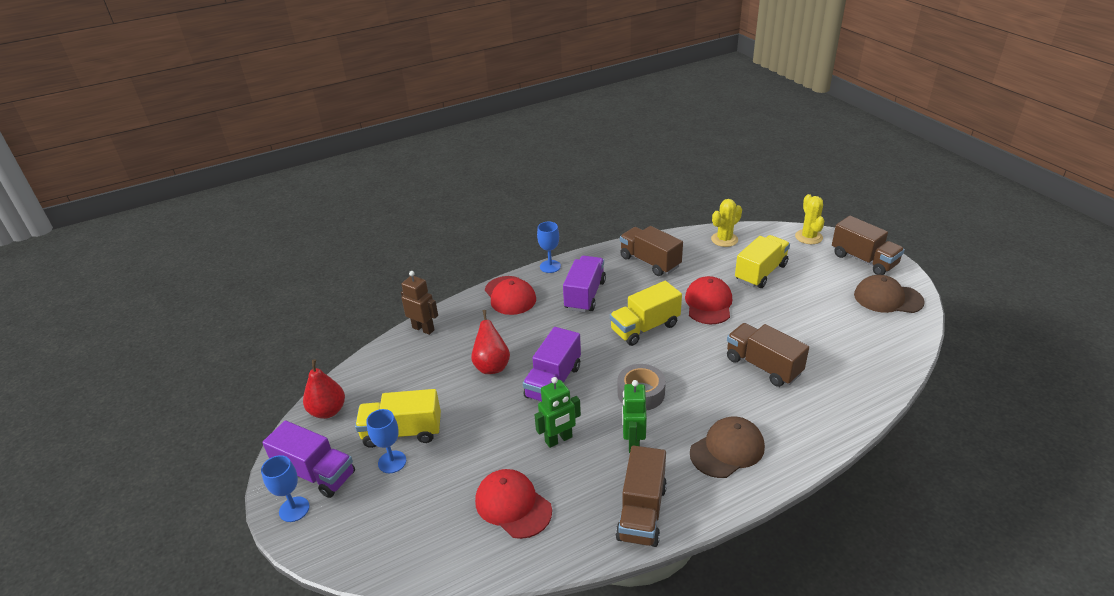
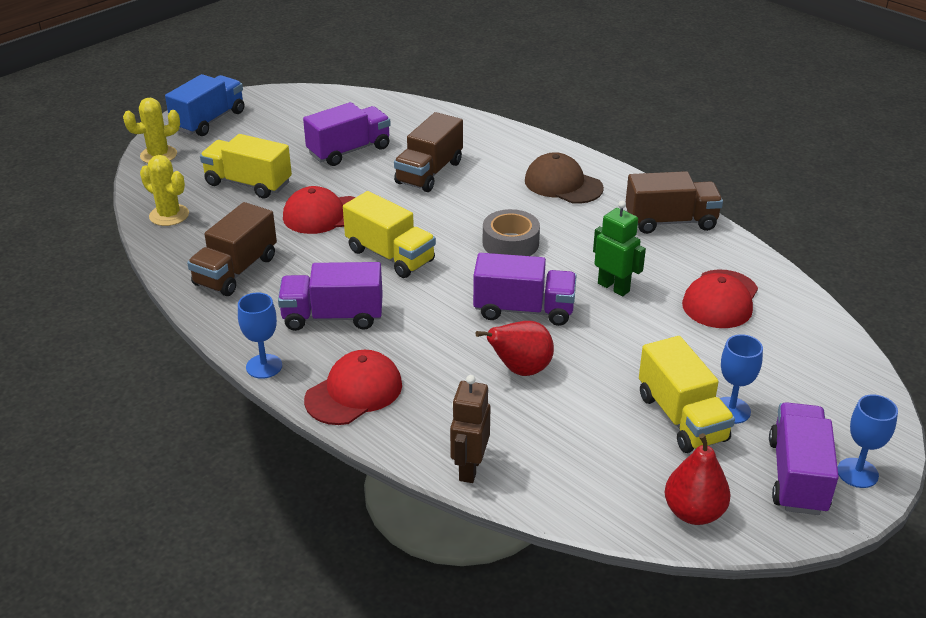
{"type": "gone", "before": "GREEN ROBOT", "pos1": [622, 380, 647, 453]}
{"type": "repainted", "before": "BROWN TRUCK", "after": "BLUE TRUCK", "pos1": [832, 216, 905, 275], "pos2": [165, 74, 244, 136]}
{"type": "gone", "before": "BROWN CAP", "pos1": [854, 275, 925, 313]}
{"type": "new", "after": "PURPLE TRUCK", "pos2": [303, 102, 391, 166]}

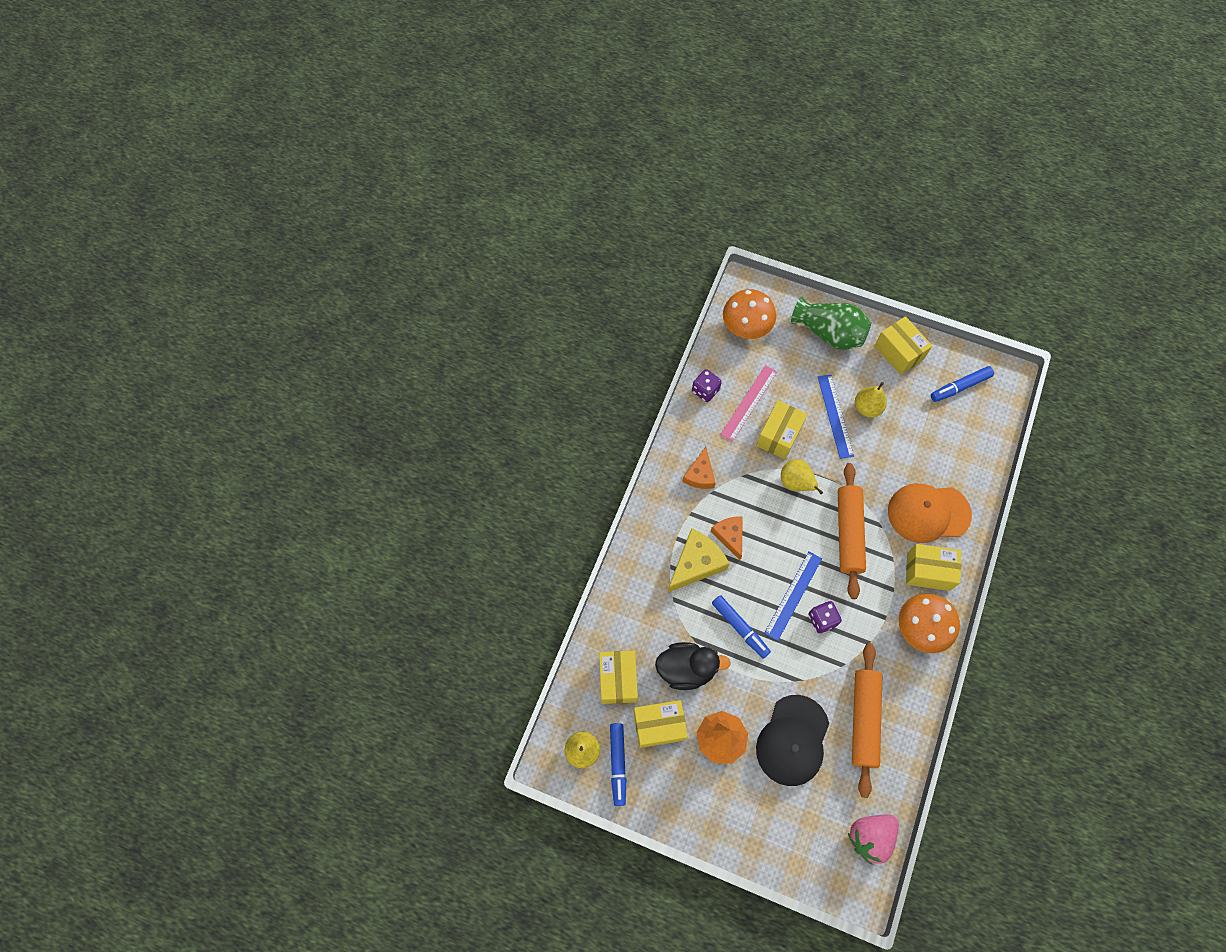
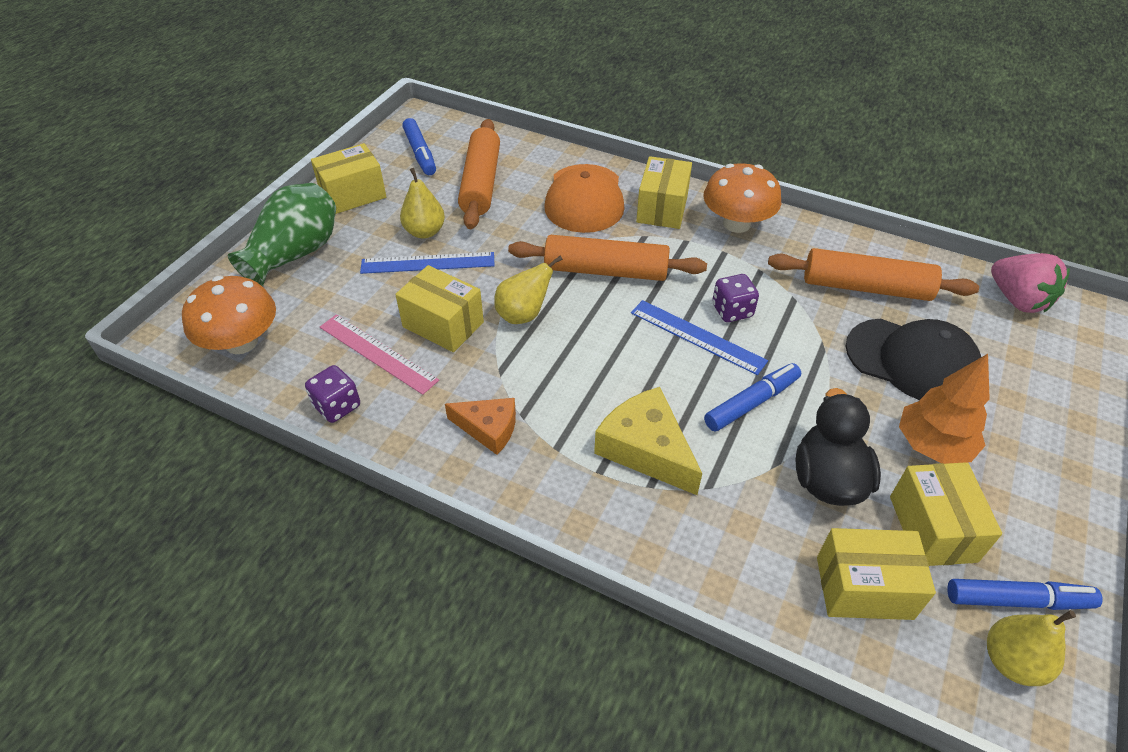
{"type": "gone", "before": "ORANGE CHEESE", "pos1": [710, 516, 743, 560]}
{"type": "new", "after": "ORANGE ROLLING PIN", "pos2": [458, 119, 500, 229]}

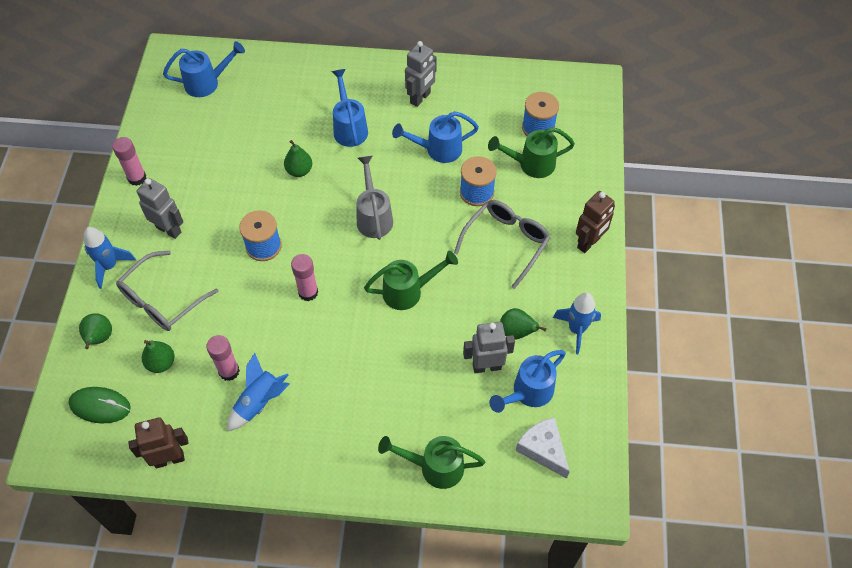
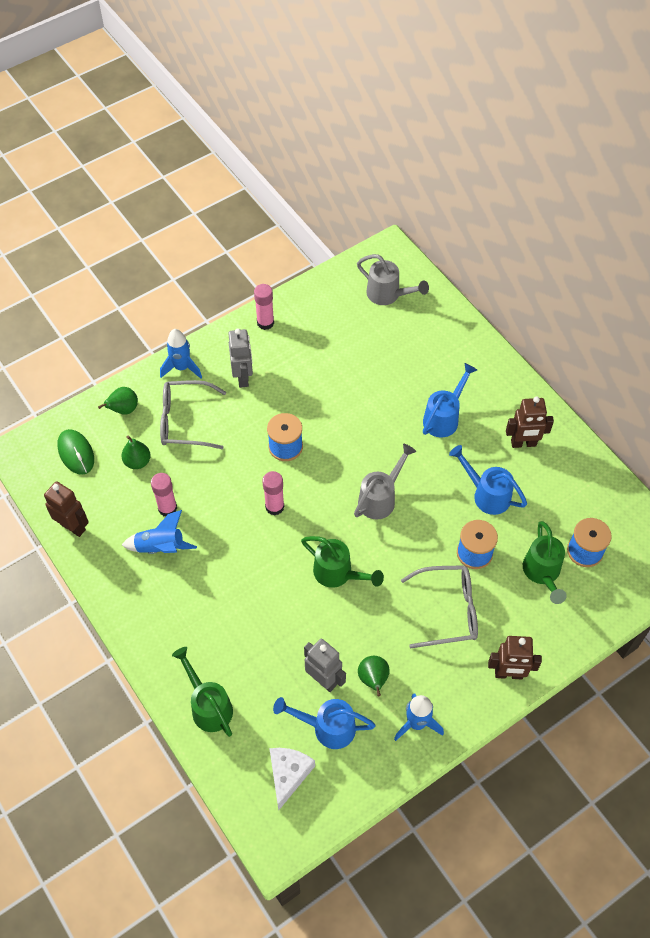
{"type": "repainted", "before": "BLUE WATERING CAN", "after": "GREY WATERING CAN", "pos1": [163, 41, 245, 97], "pos2": [357, 254, 429, 305]}
{"type": "gone", "before": "GREEN PEAR", "pos1": [284, 140, 312, 177]}
{"type": "repainted", "before": "GREY ROBOT", "after": "BROWN ROBOT", "pos1": [405, 41, 437, 107], "pos2": [506, 396, 554, 448]}
{"type": "rotated", "before": "GREEN WATERING CAN", "pos1": [488, 127, 575, 178], "pos2": [523, 521, 567, 604], "turn": -135}

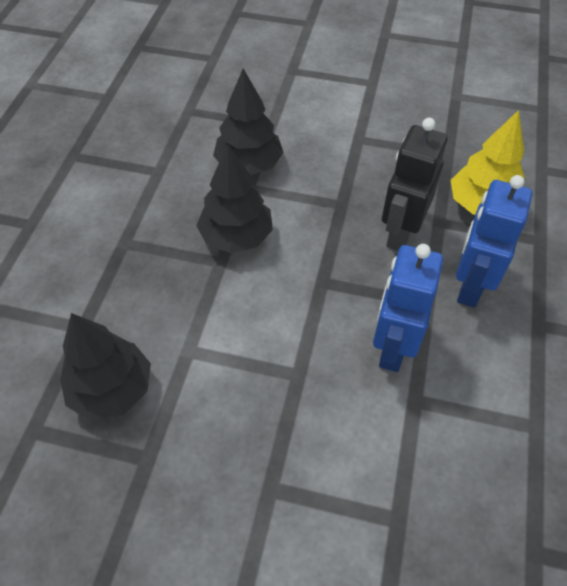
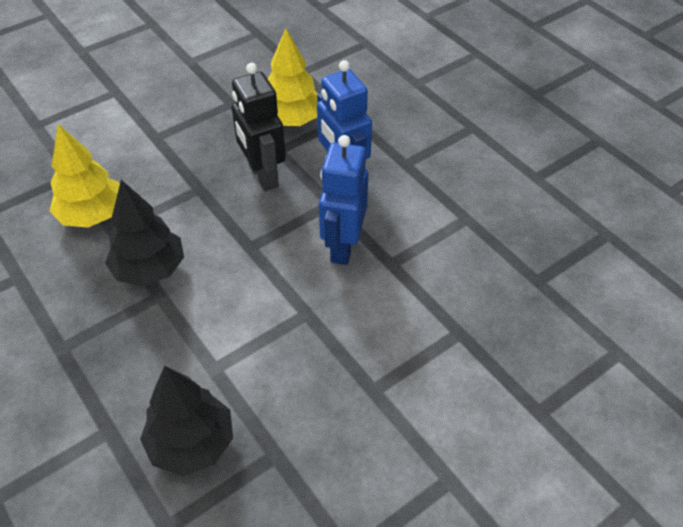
{"type": "repainted", "before": "BLACK TREE", "after": "YELLOW TREE", "pos1": [213, 69, 284, 175], "pos2": [49, 124, 120, 228]}
{"type": "rotated", "before": "BLUE ROBOT", "pos1": [373, 244, 443, 372], "pos2": [319, 135, 368, 265], "turn": 45}

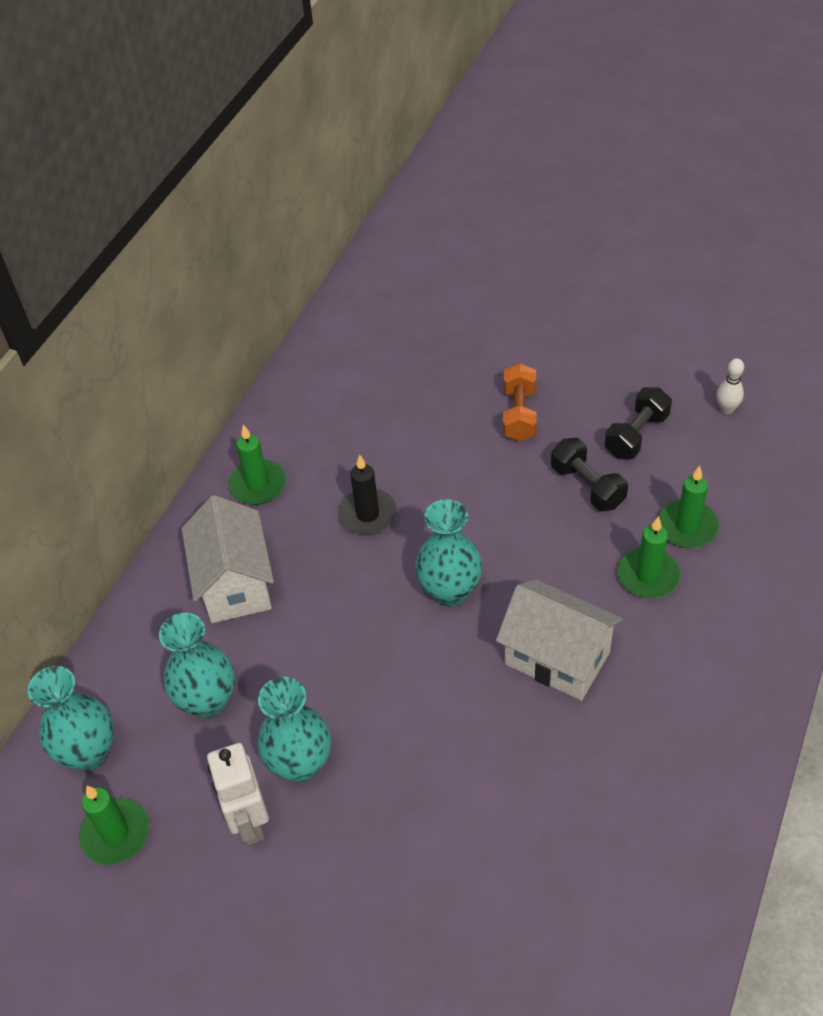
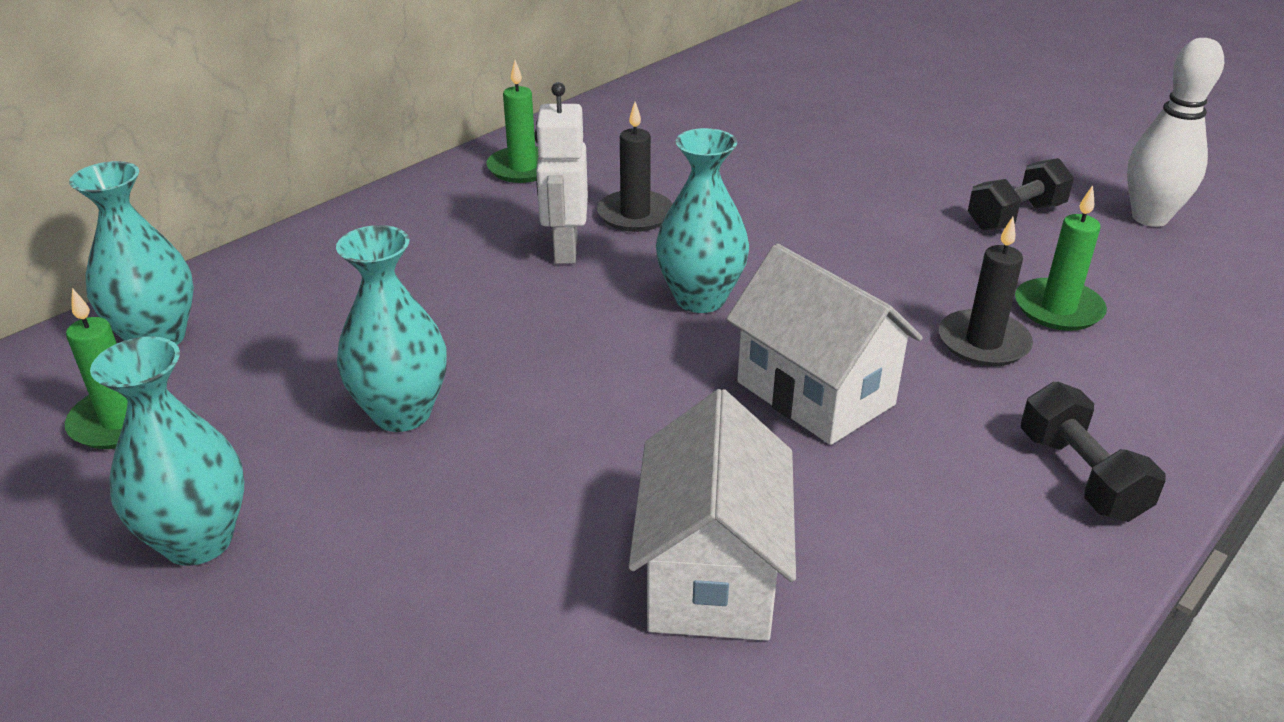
{"type": "shifted", "before": "TURQUOISE VASE", "pos1": [159, 613, 235, 718], "pos2": [90, 336, 244, 566]}
{"type": "shifted", "before": "WHITE HOUSE", "pos1": [182, 495, 274, 623], "pos2": [628, 389, 796, 641]}
{"type": "shifted", "before": "WHITE ROBOT", "pos1": [207, 743, 269, 845], "pos2": [534, 82, 588, 264]}
{"type": "gone", "before": "ORANGE DUMBBELL", "pos1": [503, 363, 537, 442]}
{"type": "shifted", "before": "BLACK DUMBBELL", "pos1": [551, 438, 628, 511], "pos2": [1021, 382, 1165, 522]}
{"type": "repainted", "before": "GREEN CANDLE", "after": "BLACK CANDLE", "pos1": [617, 516, 681, 598], "pos2": [939, 217, 1033, 366]}
{"type": "scaled", "before": "WHITE BOWLING PIN", "pos1": [717, 358, 744, 414], "pos2": [1127, 38, 1224, 227], "scale": 1.94}

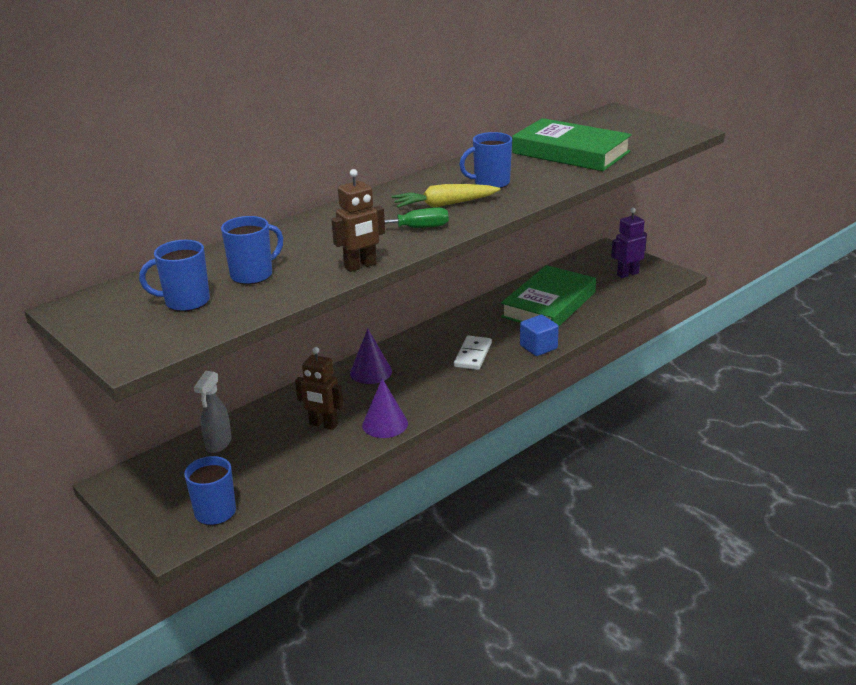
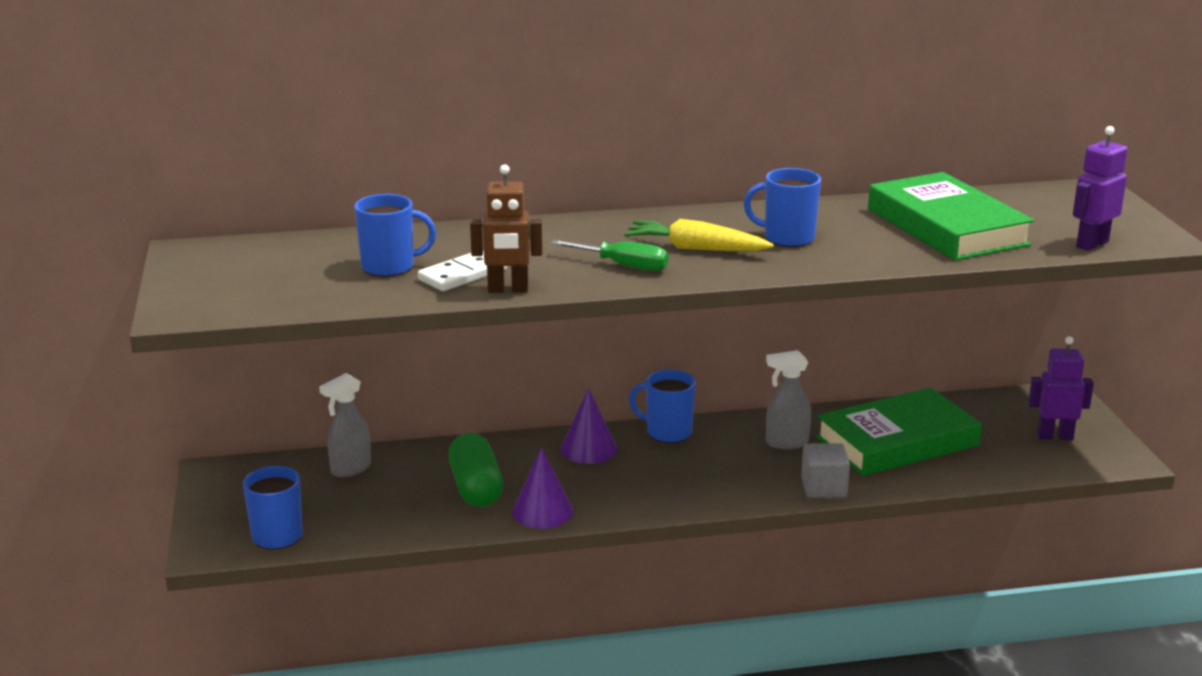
{"type": "shifted", "before": "BLUE MUG", "pos1": [139, 240, 210, 312], "pos2": [629, 370, 696, 443]}
{"type": "swapped", "before": "BROWN ROBOT", "after": "GREEN CAPSULE", "pos1": [295, 347, 343, 430], "pos2": [449, 433, 503, 507]}
{"type": "shifted", "before": "WHITE DOMINO", "pos1": [454, 335, 492, 370], "pos2": [418, 250, 507, 291]}
{"type": "repainted", "before": "BLUE CUBE", "after": "GREY CUBE", "pos1": [520, 315, 559, 356], "pos2": [801, 443, 850, 498]}
{"type": "new", "after": "GREY SPRAY BOTTLE", "pos2": [766, 350, 811, 449]}
{"type": "new", "after": "PURPLE ROBOT", "pos2": [1073, 126, 1128, 251]}

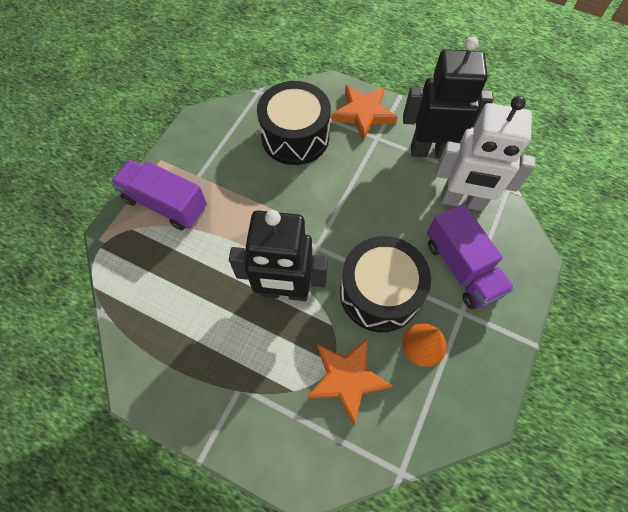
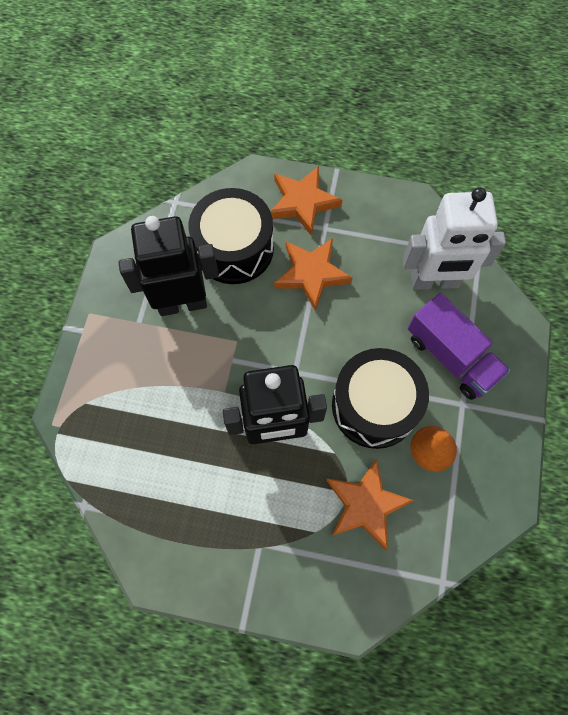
{"type": "gone", "before": "PURPLE TRUCK", "pos1": [111, 160, 207, 230]}
{"type": "shifted", "before": "BLACK ROBOT", "pos1": [403, 36, 493, 158], "pos2": [118, 216, 219, 316]}
{"type": "new", "after": "ORANGE STAR", "pos2": [274, 238, 353, 311]}

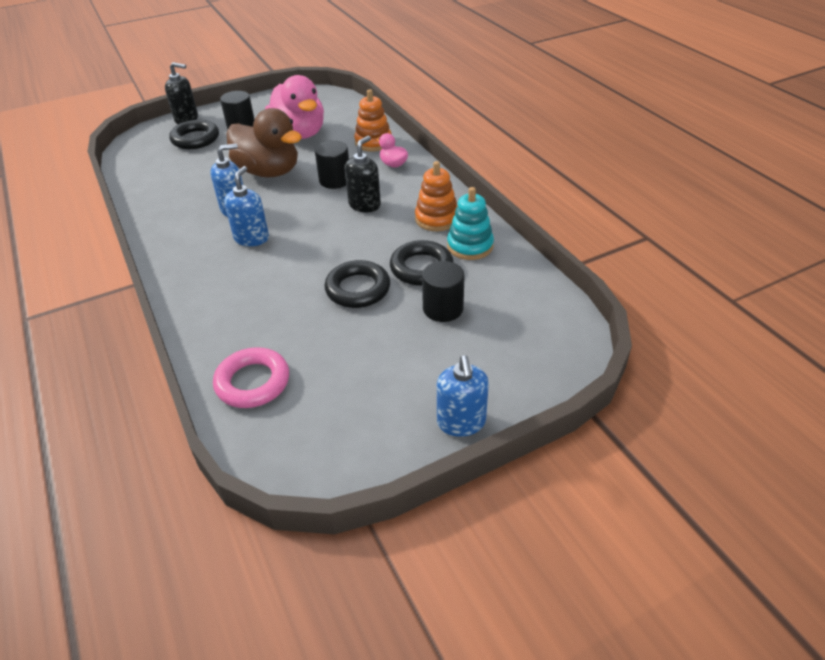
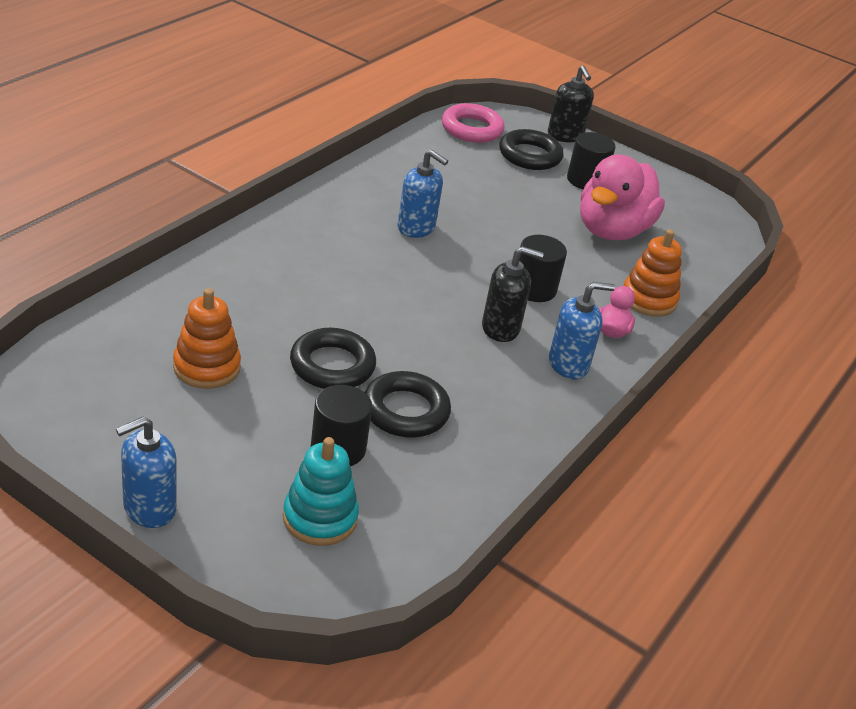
{"type": "shifted", "before": "PINK RING", "pos1": [213, 347, 289, 408], "pos2": [442, 103, 505, 143]}
{"type": "shifted", "before": "BLUE SOAP DISPENSER", "pos1": [224, 166, 269, 246], "pos2": [549, 282, 615, 379]}
{"type": "gone", "before": "BROWN DUCK", "pos1": [227, 108, 302, 177]}
{"type": "shifted", "before": "ORANGE STACKING TOY", "pos1": [415, 161, 457, 231], "pos2": [173, 288, 241, 389]}
{"type": "shifted", "before": "TURQUOISE STACKING TOY", "pos1": [447, 187, 494, 260], "pos2": [283, 437, 359, 546]}

